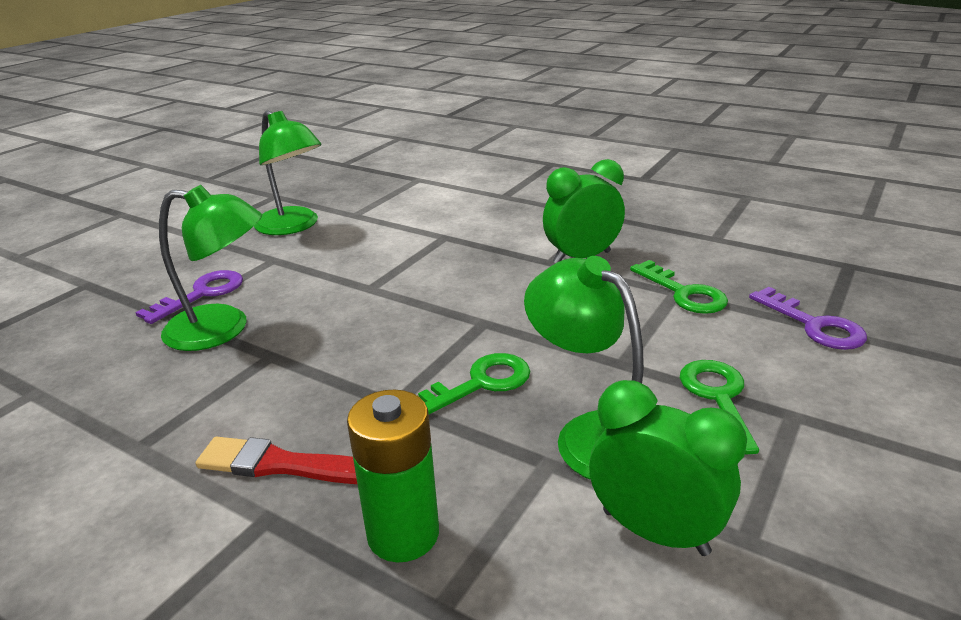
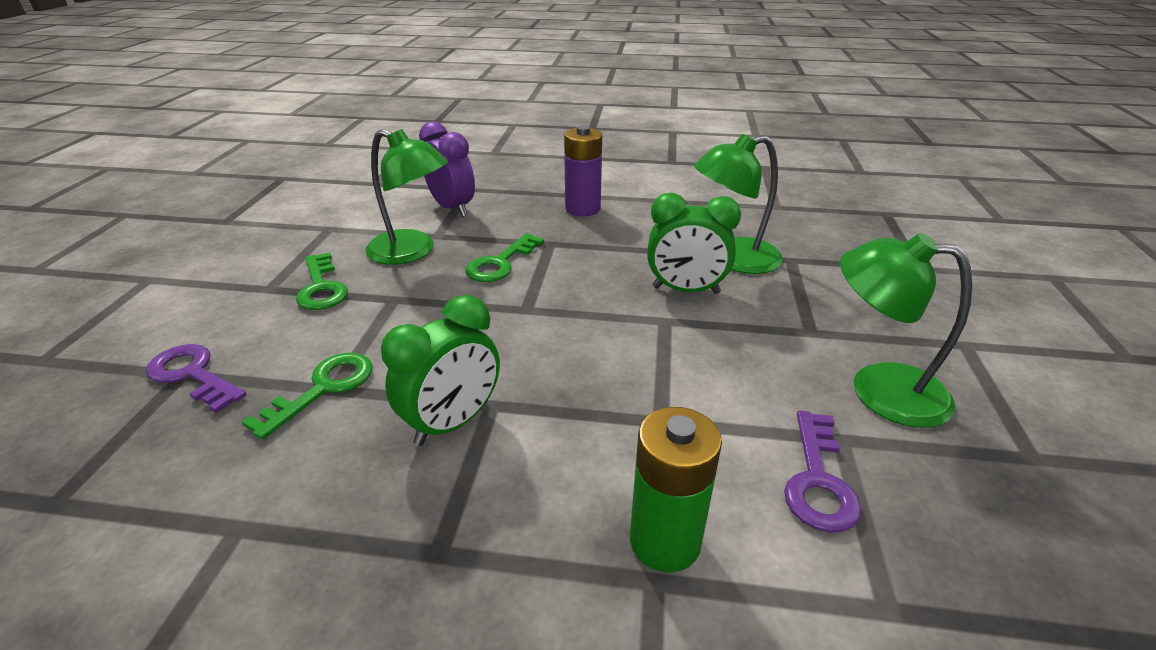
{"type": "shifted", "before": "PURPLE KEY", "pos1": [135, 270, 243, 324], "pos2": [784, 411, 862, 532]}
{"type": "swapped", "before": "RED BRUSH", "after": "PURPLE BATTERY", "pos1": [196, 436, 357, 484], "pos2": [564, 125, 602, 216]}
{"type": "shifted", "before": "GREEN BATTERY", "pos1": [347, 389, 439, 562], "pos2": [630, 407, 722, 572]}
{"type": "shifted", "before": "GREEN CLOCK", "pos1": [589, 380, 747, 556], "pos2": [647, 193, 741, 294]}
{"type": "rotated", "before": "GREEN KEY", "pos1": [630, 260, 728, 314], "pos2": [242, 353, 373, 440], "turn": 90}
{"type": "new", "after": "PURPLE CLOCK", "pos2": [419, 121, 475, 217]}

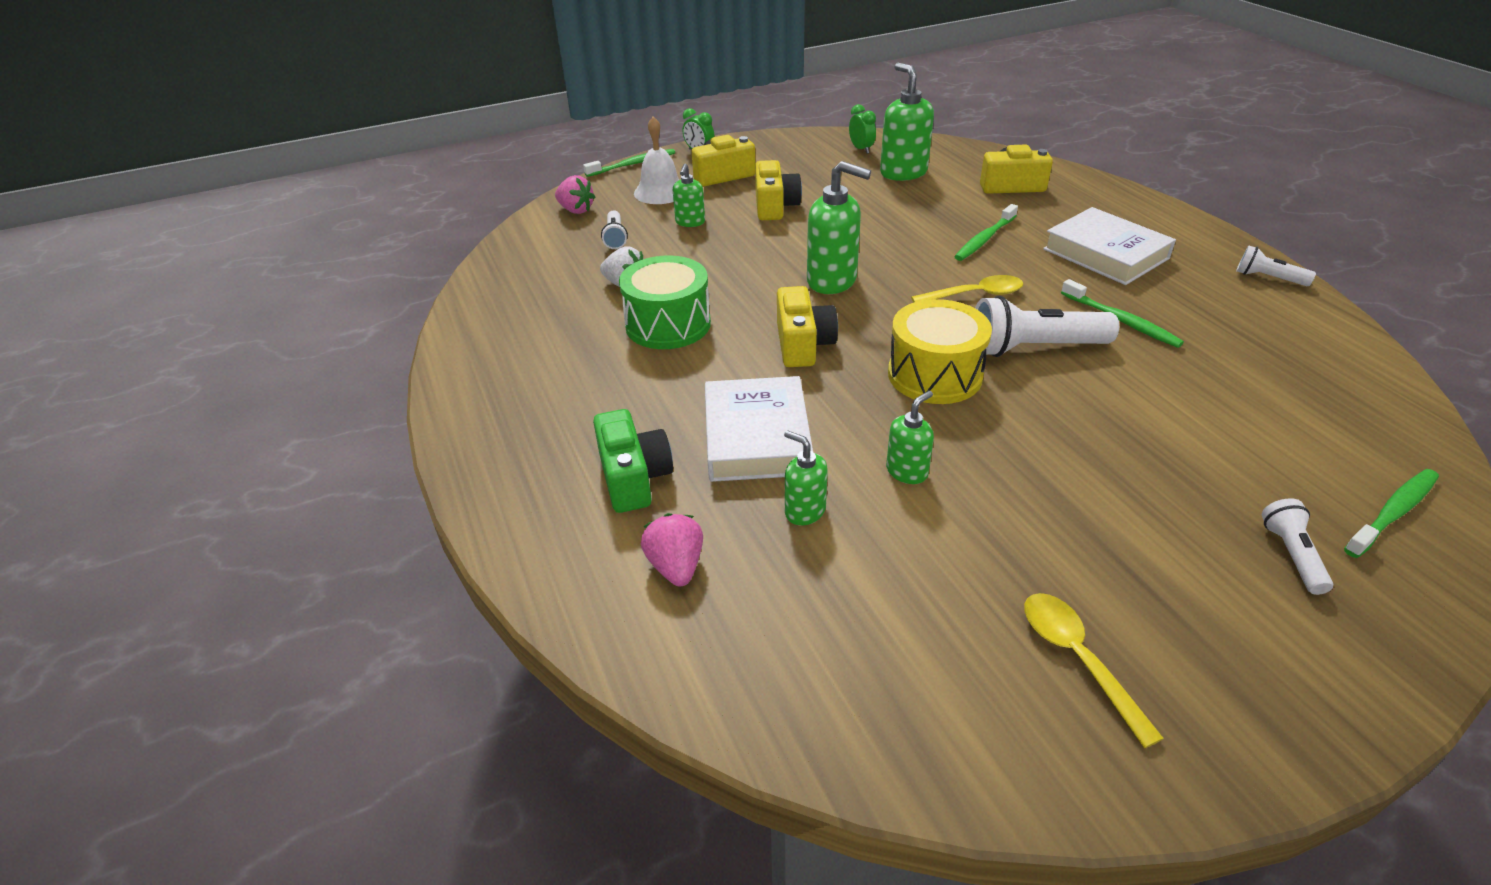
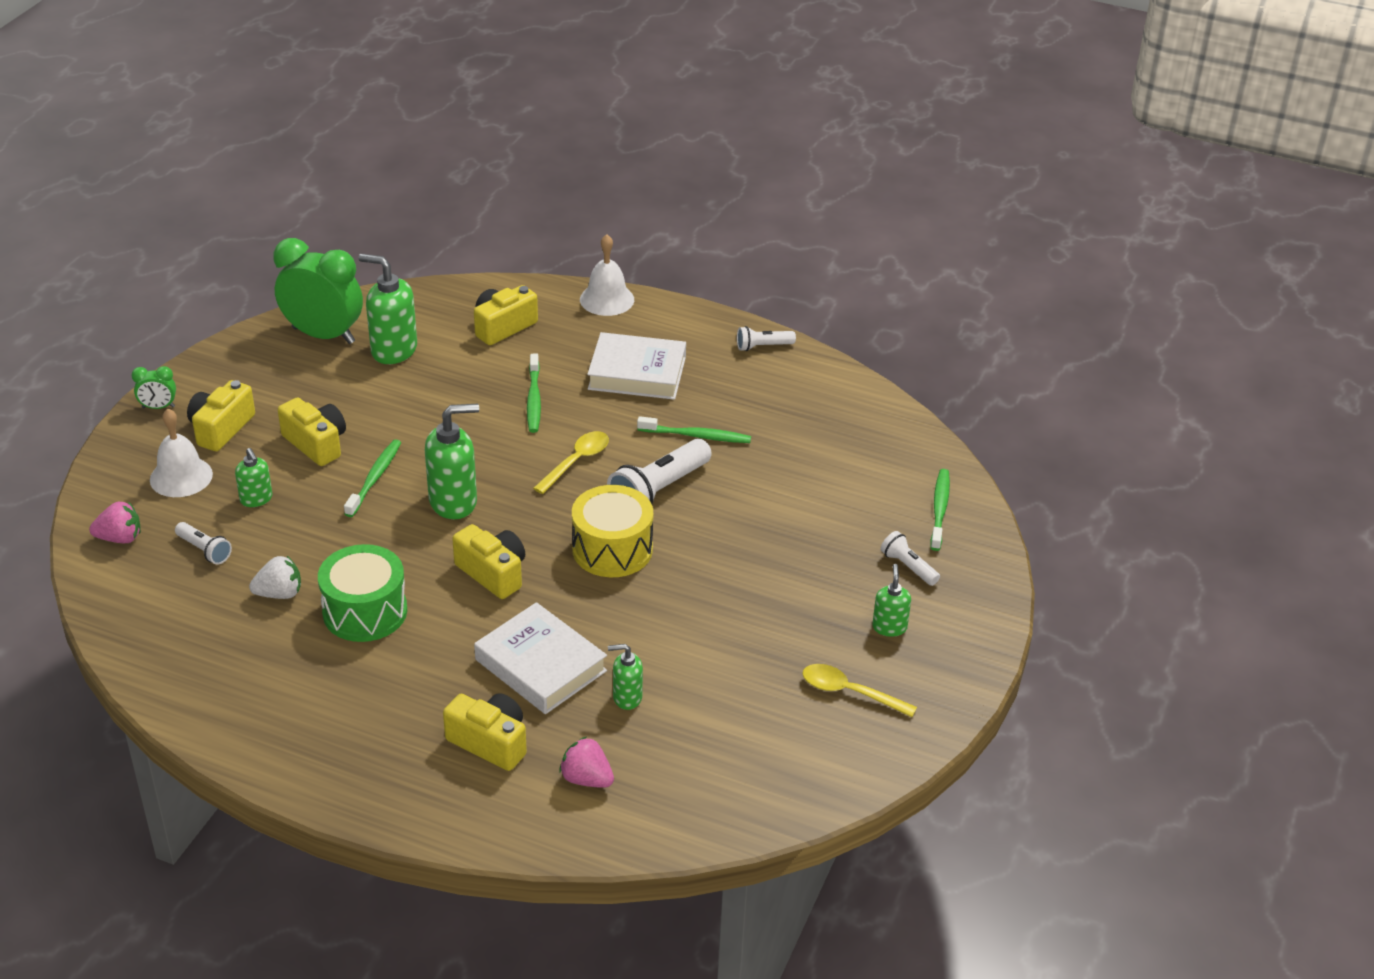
{"type": "shifted", "before": "GREEN TOOTHBRUSH", "pos1": [583, 149, 675, 177], "pos2": [344, 439, 401, 517]}
{"type": "repainted", "before": "GREEN CAMERA", "after": "YELLOW CAMERA", "pos1": [593, 409, 673, 513], "pos2": [443, 693, 527, 771]}
{"type": "scaled", "before": "GREEN CLOCK", "pos1": [849, 104, 876, 154], "pos2": [273, 238, 363, 344], "scale": 2.27}
{"type": "shifted", "before": "GREEN SOAP DISPENSER", "pos1": [886, 391, 934, 484], "pos2": [872, 564, 911, 637]}
{"type": "new", "after": "WHITE BELL", "pos2": [580, 234, 634, 316]}

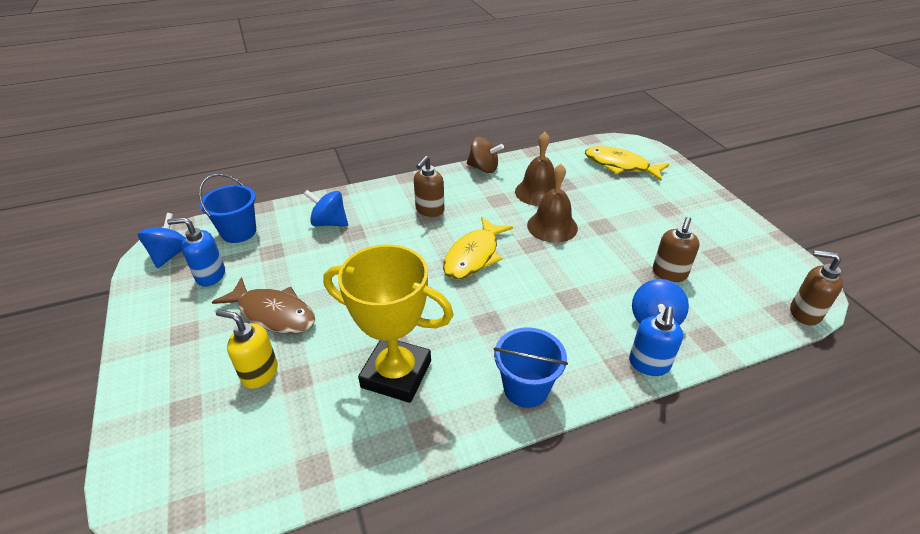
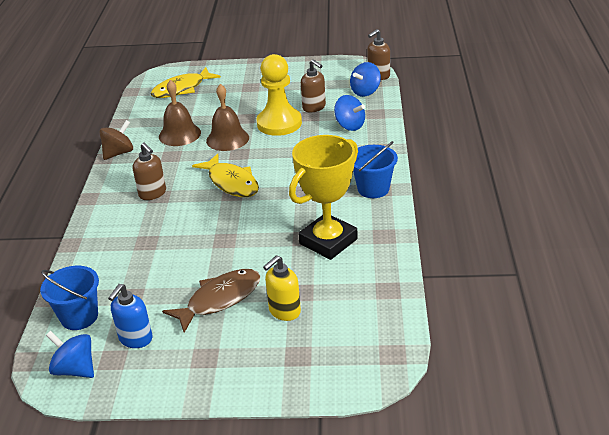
{"type": "shifted", "before": "BLUE SPINNING TOP", "pos1": [304, 190, 348, 226], "pos2": [350, 62, 381, 97]}
{"type": "gone", "before": "BLUE SOAP DISPENSER", "pos1": [629, 307, 683, 376]}
{"type": "new", "after": "YELLOW PAWN", "pos2": [256, 54, 302, 136]}

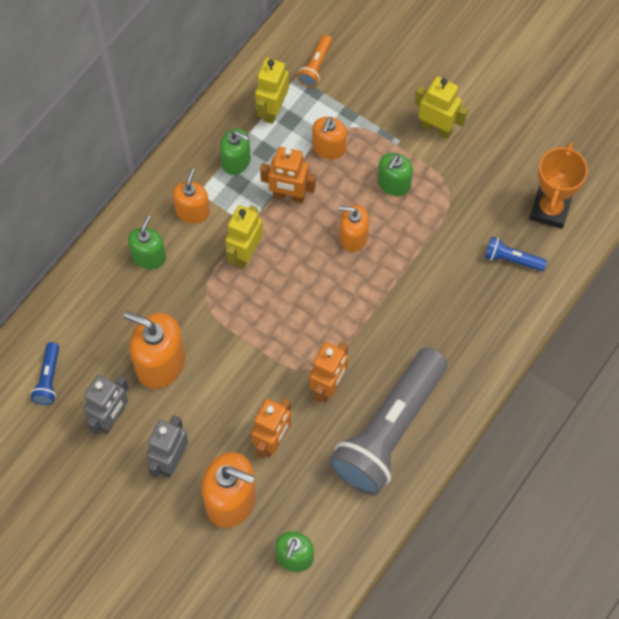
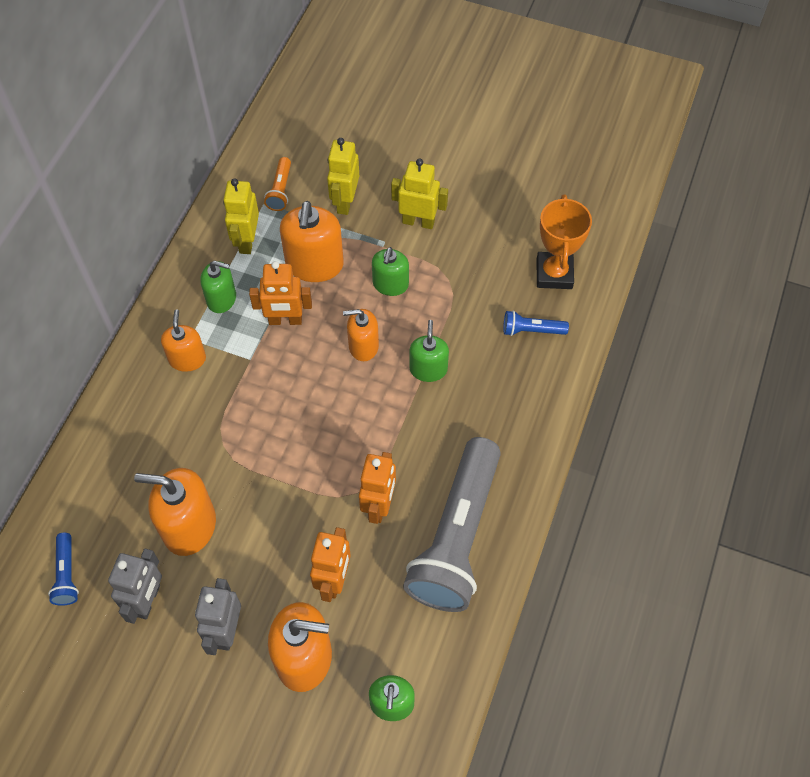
{"type": "shifted", "before": "GREEN SOAP DISPENSER", "pos1": [128, 215, 166, 269], "pos2": [409, 320, 449, 382]}
{"type": "shifted", "before": "YELLOW ROBOT", "pos1": [225, 205, 263, 268], "pos2": [327, 138, 359, 215]}
{"type": "scaled", "before": "ORANGE SOAP DISPENSER", "pos1": [312, 117, 347, 159], "pos2": [280, 201, 344, 282], "scale": 1.62}

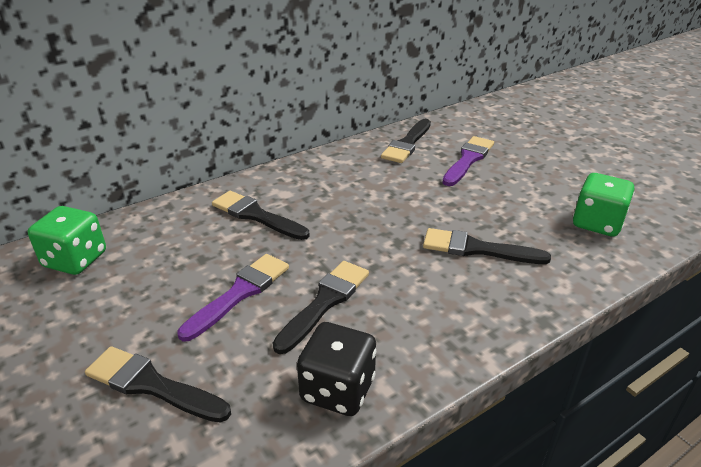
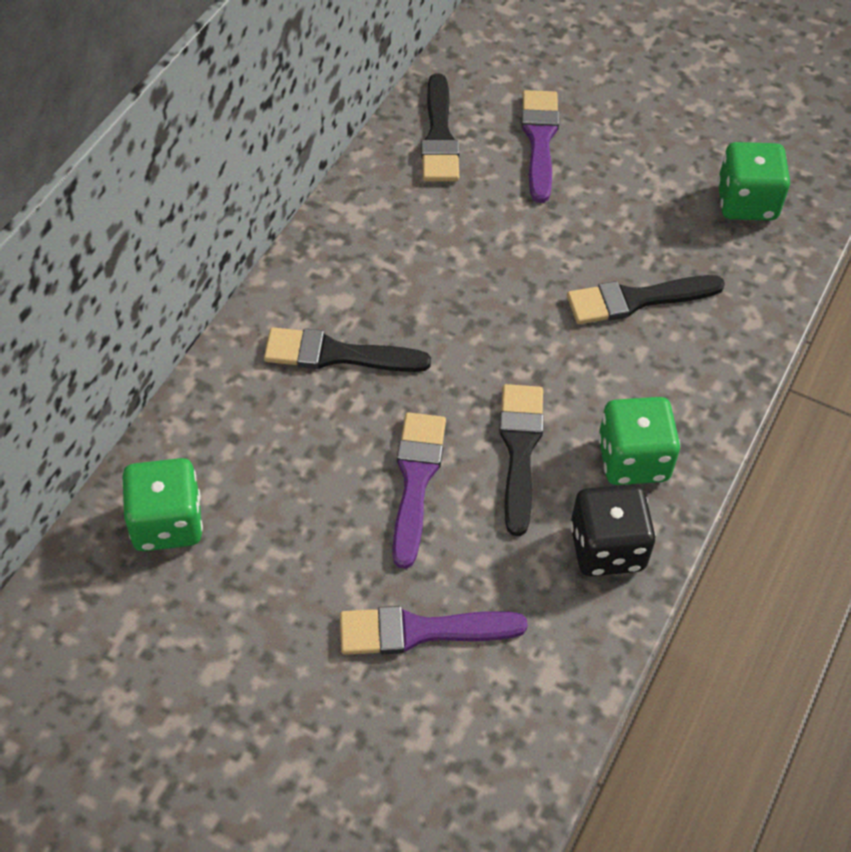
{"type": "repainted", "before": "BLACK BRUSH", "after": "PURPLE BRUSH", "pos1": [85, 346, 231, 423], "pos2": [340, 606, 528, 655]}
{"type": "new", "after": "GREEN DICE", "pos2": [598, 397, 680, 485]}

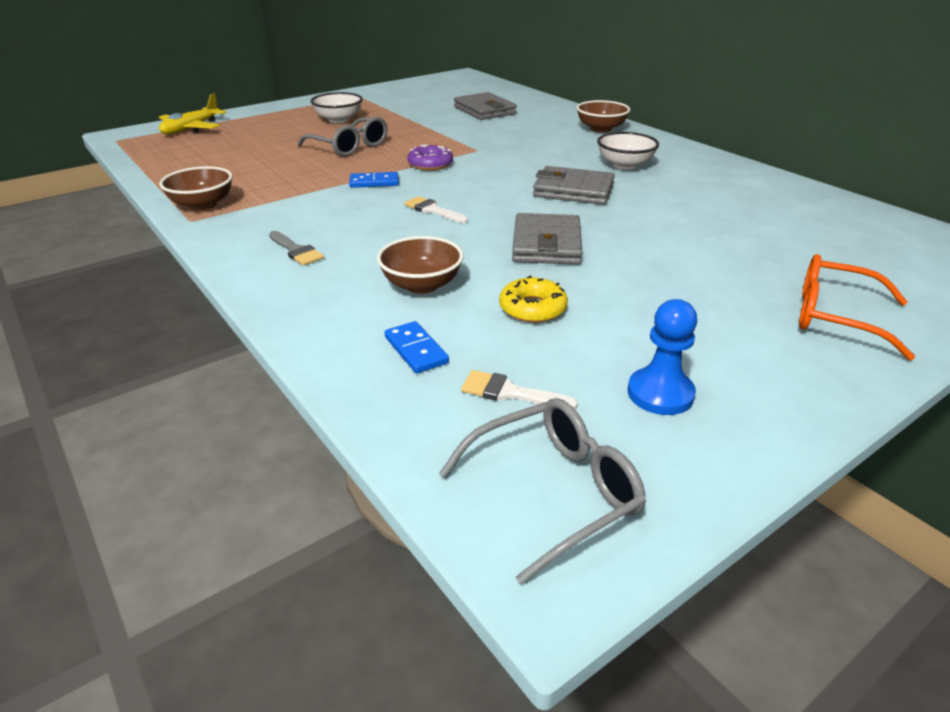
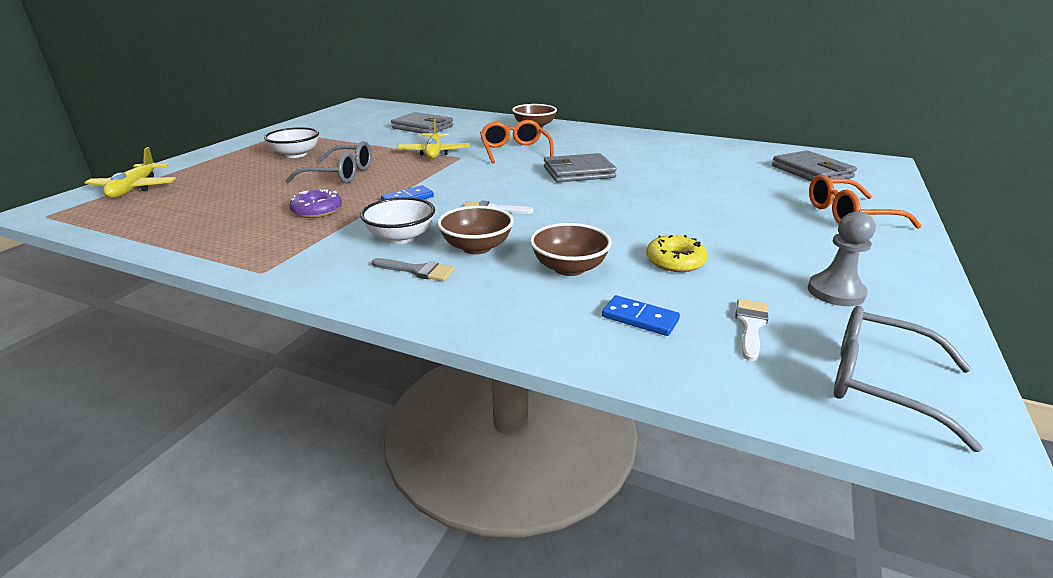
{"type": "shifted", "before": "BROWN BOWL", "pos1": [159, 166, 233, 210], "pos2": [437, 206, 514, 254]}
{"type": "shifted", "before": "PURPLE DONUT", "pos1": [407, 145, 453, 170], "pos2": [290, 189, 342, 218]}
{"type": "rotated", "before": "GREY GLASSES", "pos1": [439, 398, 646, 585], "pos2": [834, 306, 983, 452], "turn": -90}
{"type": "rotated", "before": "WHITE BRUSH", "pos1": [461, 370, 578, 409], "pos2": [735, 299, 768, 361], "turn": 120}
{"type": "shifted", "before": "GREY WALLET", "pos1": [512, 213, 583, 265], "pos2": [772, 150, 857, 181]}
{"type": "shifted", "before": "WHITE BOWL", "pos1": [597, 132, 659, 170], "pos2": [360, 197, 435, 244]}
{"type": "repainted", "before": "BLUE PAWN", "after": "GREY PAWN", "pos1": [628, 299, 697, 415], "pos2": [808, 211, 876, 306]}
{"type": "new", "after": "YELLOW PLANE", "pos2": [397, 119, 470, 159]}
{"type": "new", "after": "ORANGE GLASSES", "pos2": [480, 120, 554, 164]}

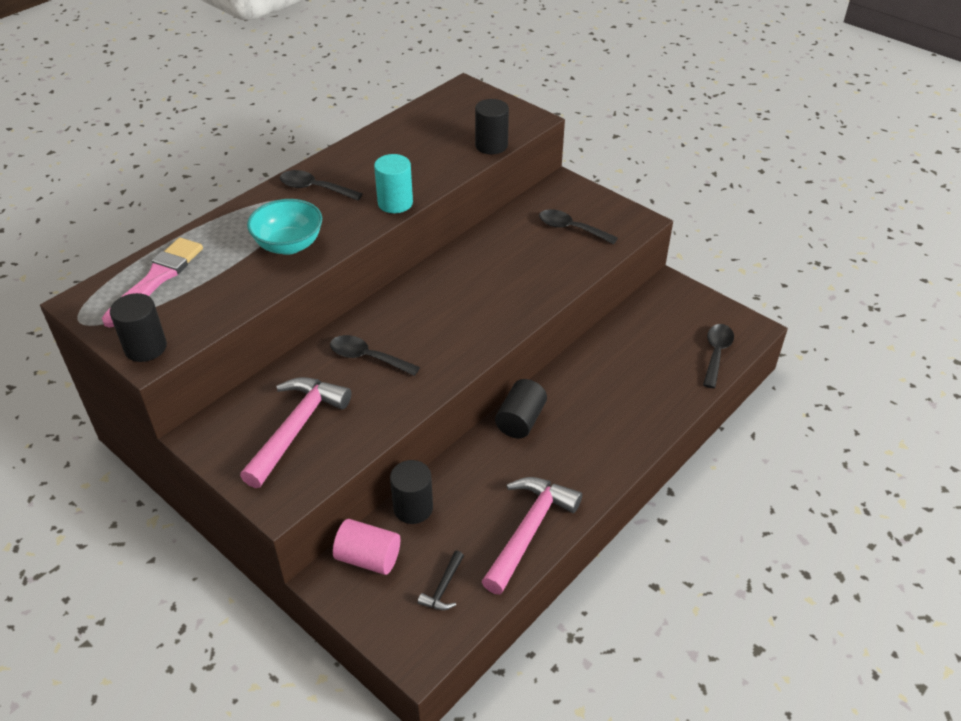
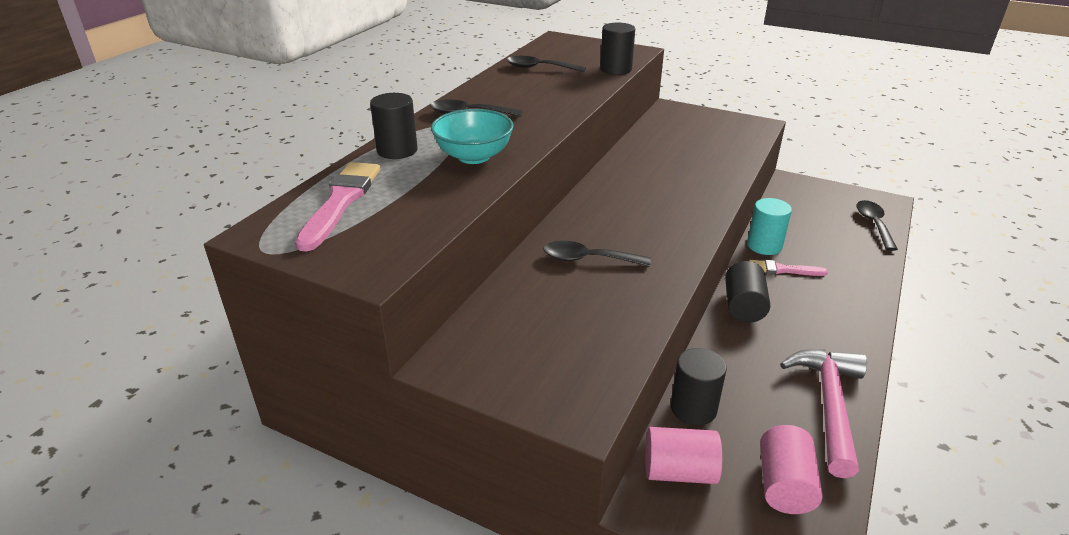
{"type": "shifted", "before": "BLACK CYLINDER", "pos1": [110, 293, 167, 362], "pos2": [370, 93, 418, 159]}
{"type": "gone", "before": "PINK HAMMER", "pos1": [240, 377, 351, 488]}
{"type": "shifted", "before": "TURQUOISE CYLINDER", "pos1": [374, 154, 413, 213], "pos2": [747, 198, 792, 255]}
{"type": "swapped", "before": "BLACK HAMMER", "after": "PINK CYLINDER", "pos1": [418, 551, 464, 610], "pos2": [760, 425, 823, 514]}
{"type": "shifted", "before": "BLACK SPOON", "pos1": [539, 209, 618, 244], "pos2": [507, 56, 586, 72]}
{"type": "new", "after": "PINK BRUSH", "pos2": [749, 260, 828, 276]}

